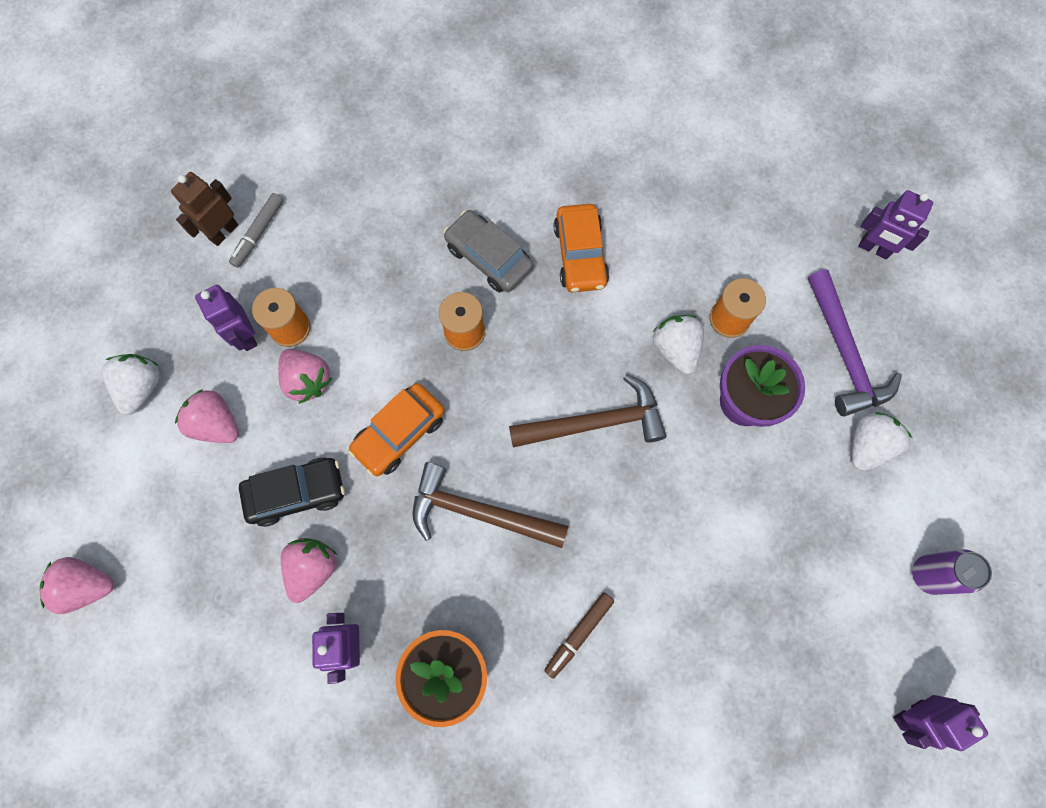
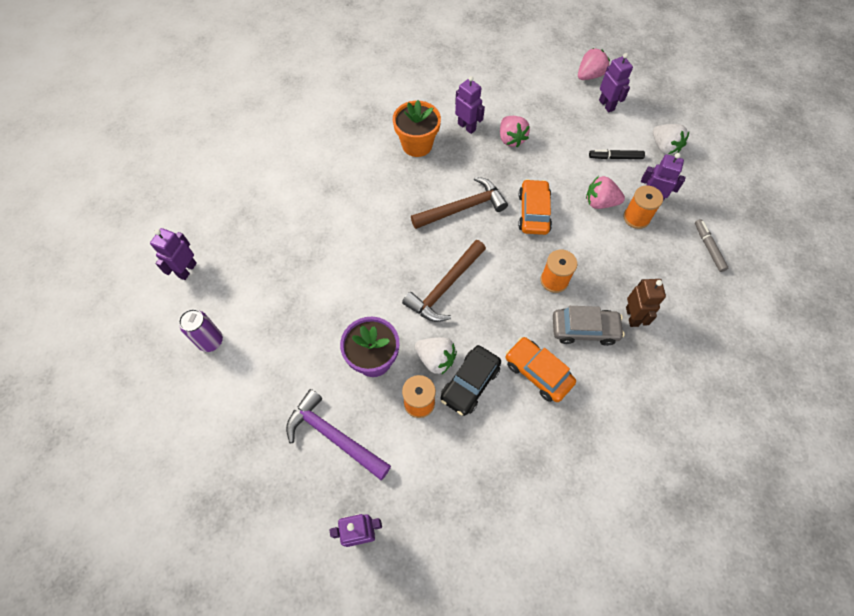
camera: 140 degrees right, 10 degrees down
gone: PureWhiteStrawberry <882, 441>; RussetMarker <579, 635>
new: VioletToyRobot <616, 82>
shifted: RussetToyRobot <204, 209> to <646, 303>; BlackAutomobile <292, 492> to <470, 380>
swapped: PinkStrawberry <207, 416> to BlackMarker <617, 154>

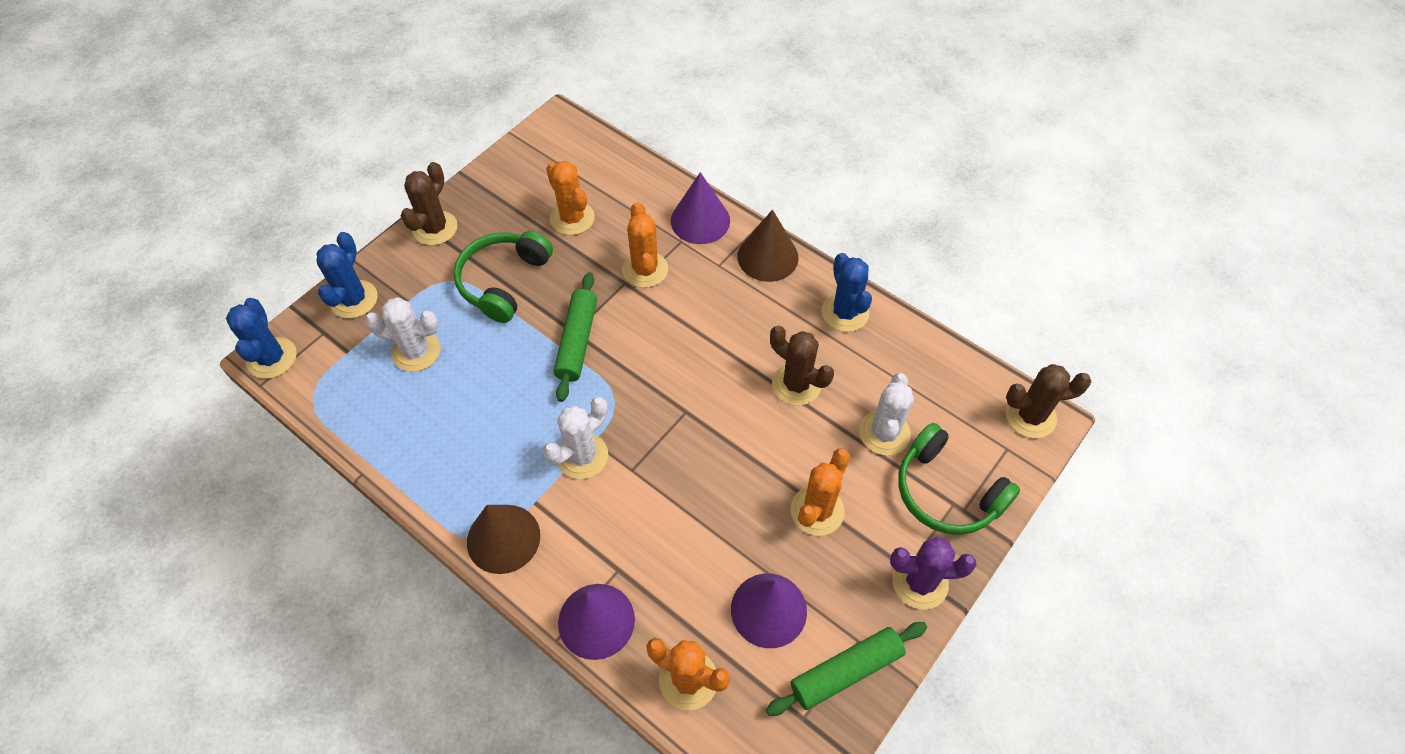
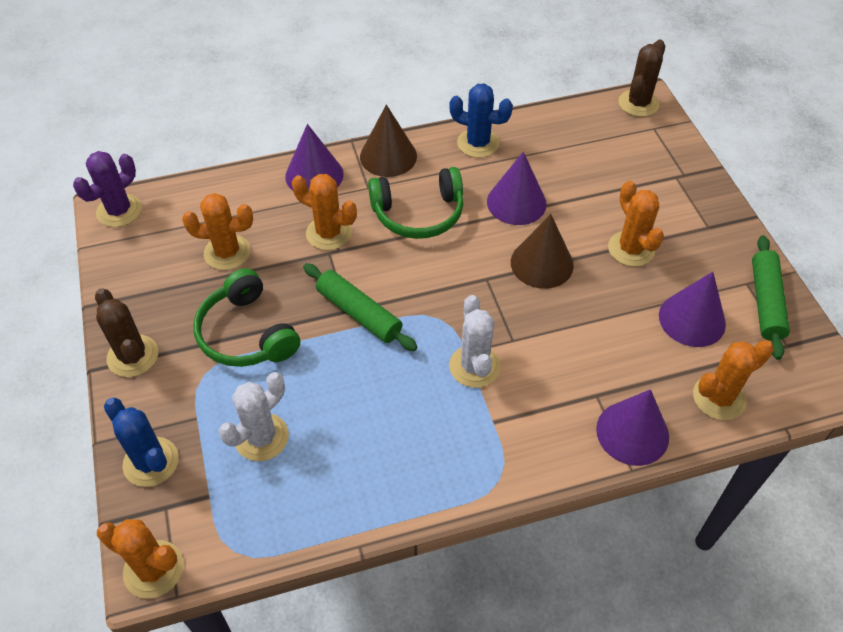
camera: 55 degrees left, 5 degrees down
gone: PureWhiteCactus <886, 414>
shifted: GreenHeadset <959, 479> to <416, 203>; RussetSolidCone <503, 539> to <542, 251>; VioletCactus <933, 573> to <107, 189>
swapped: RussetCactus <802, 365> to VioletSolidCone <517, 188>
repainted: RoyalBlueCactus <261, 338> to OrangeColouredCactus <140, 559>

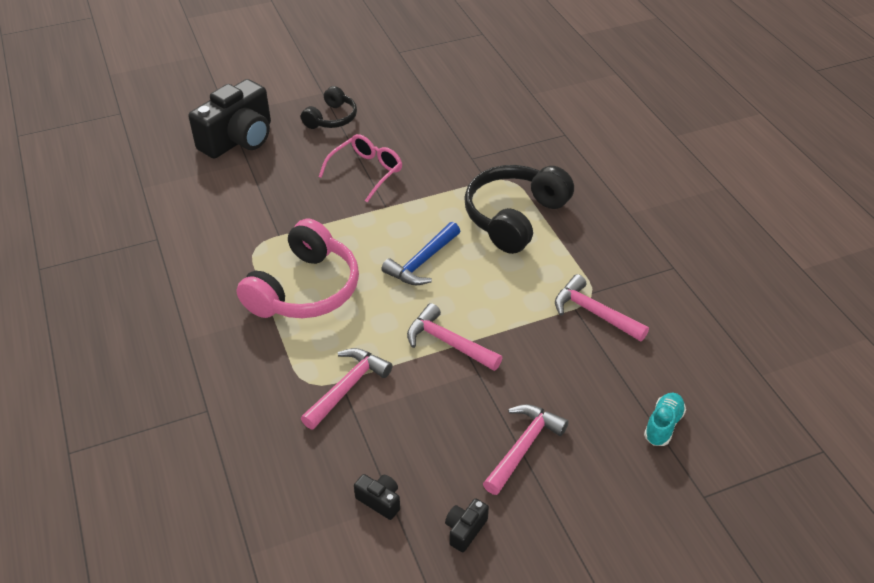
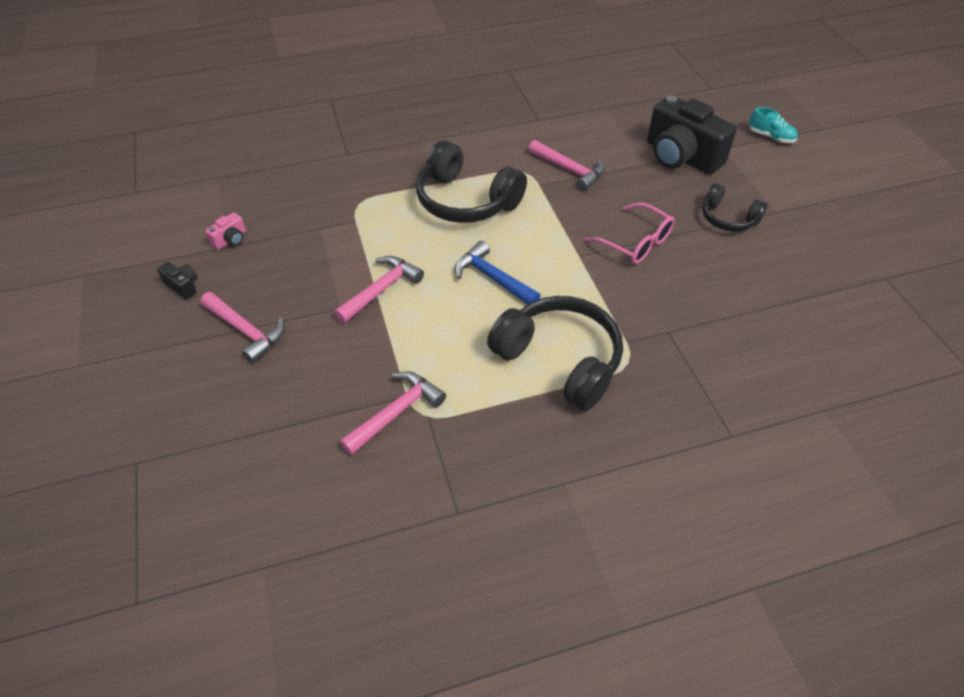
camera: 95 degrees right, 5 degrees up
shifted: PinkClawHammer <347, 389> to <566, 165>; TealSneaker <665, 419> to <773, 125>
repainted: PinkHeadset <297, 268> to BlackHeadset <471, 181>; BlackCompactCamera <377, 497> to PinkCompactCamera <225, 231>

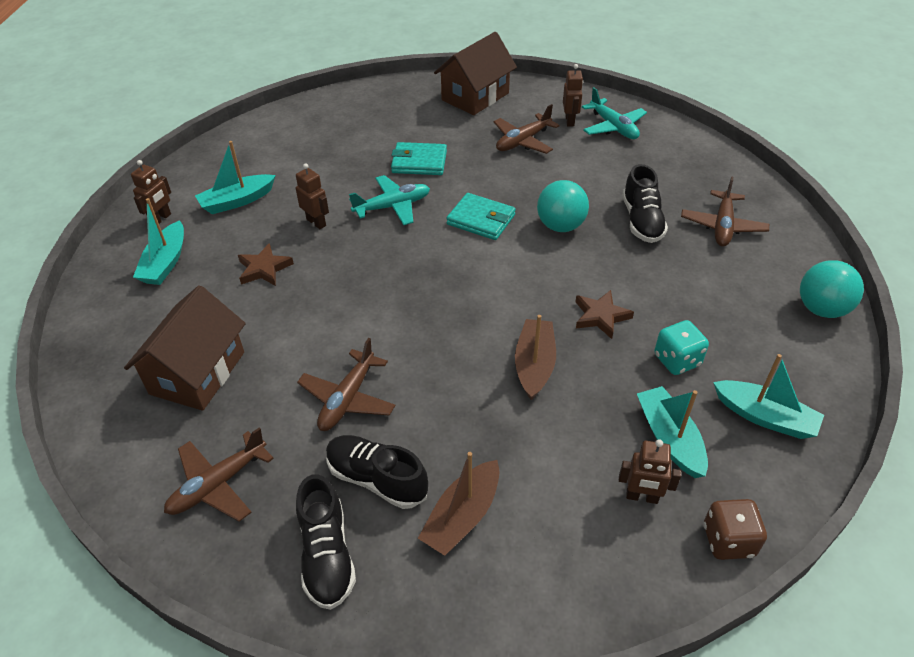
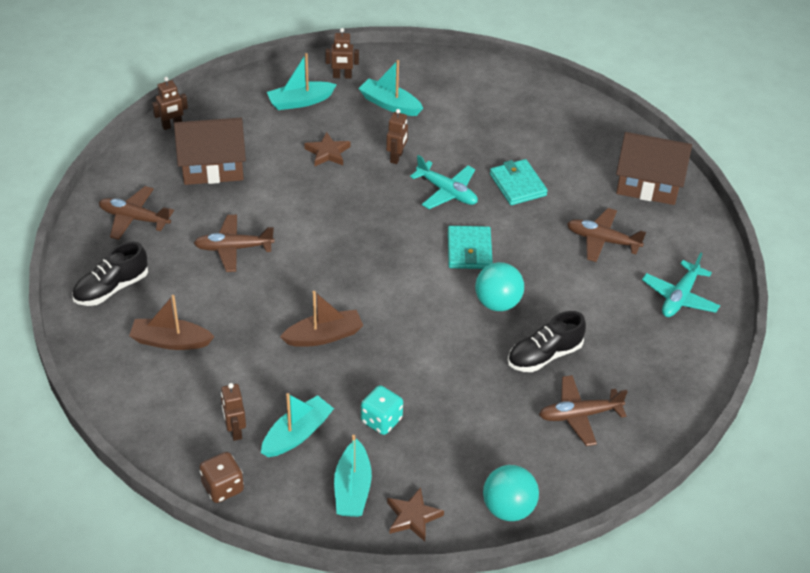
camera: 60 degrees right, 0 degrees up
gone: BlackSneaker <377, 472>
shifted: RussetToyRobot <573, 95> to <170, 103>; RussetStarShape <604, 314> to <415, 514>

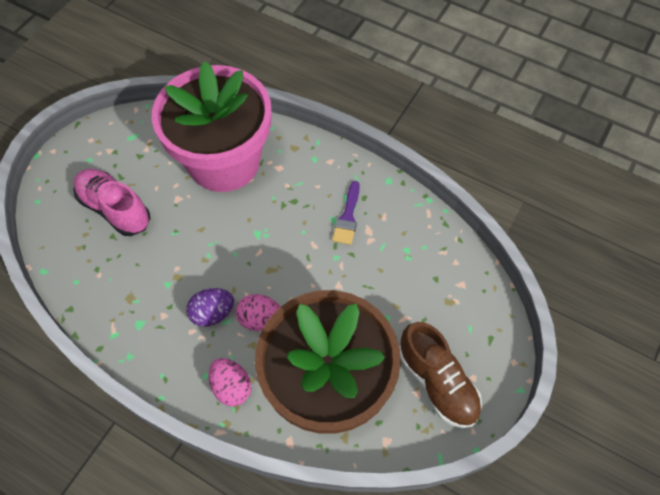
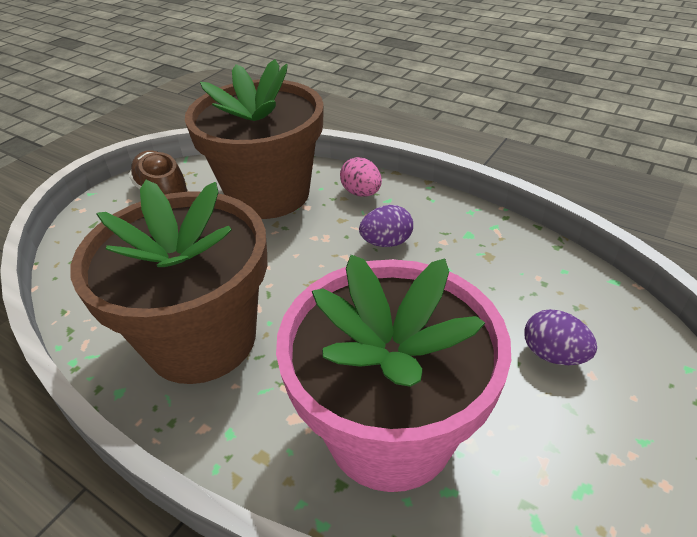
camera: 175 degrees left, 20 degrees down
gone: PinkEggShape <258, 312>
swapped: PinkSneaker <111, 202> to VioletEggShape <561, 337>; VioletBrush <346, 213> to RussetPlantPot <168, 282>

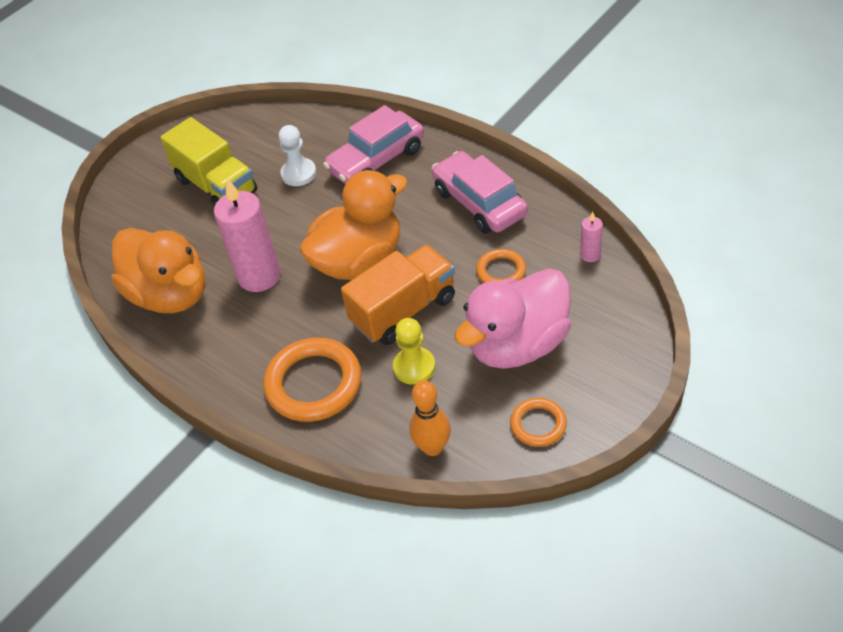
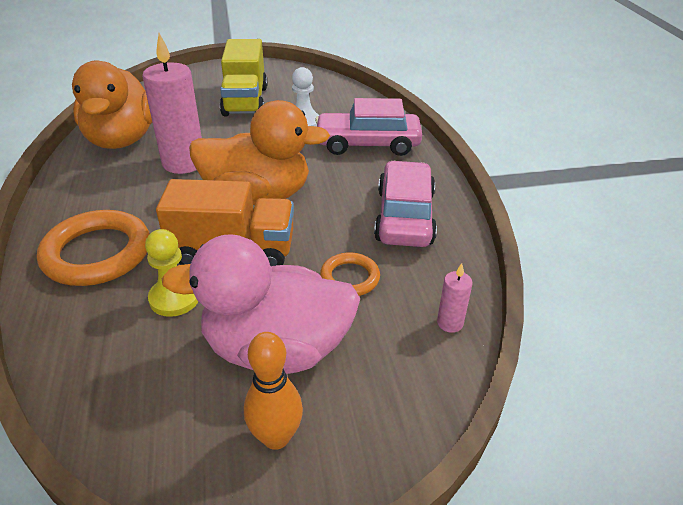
camera: 35 degrees right, 10 degrees down
gone: OrangeColouredRing <538, 422>
shifted: OrangeColouredBowlingPin <430, 418> to <273, 391>

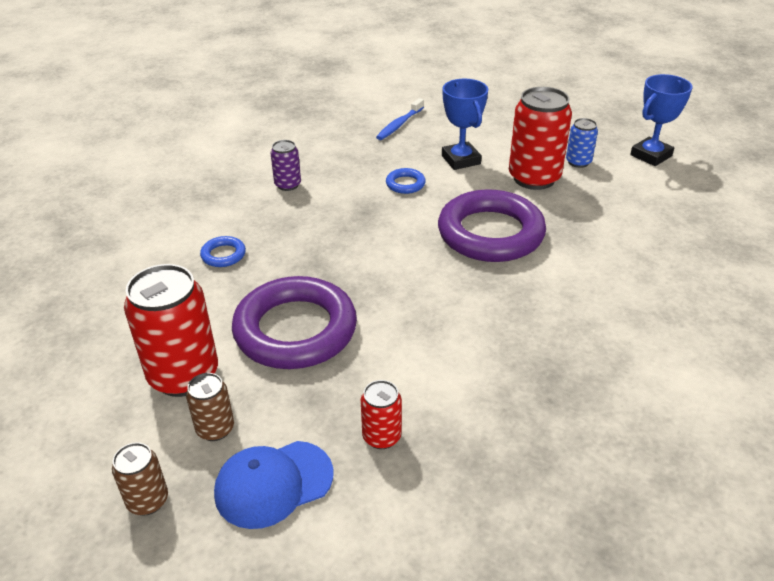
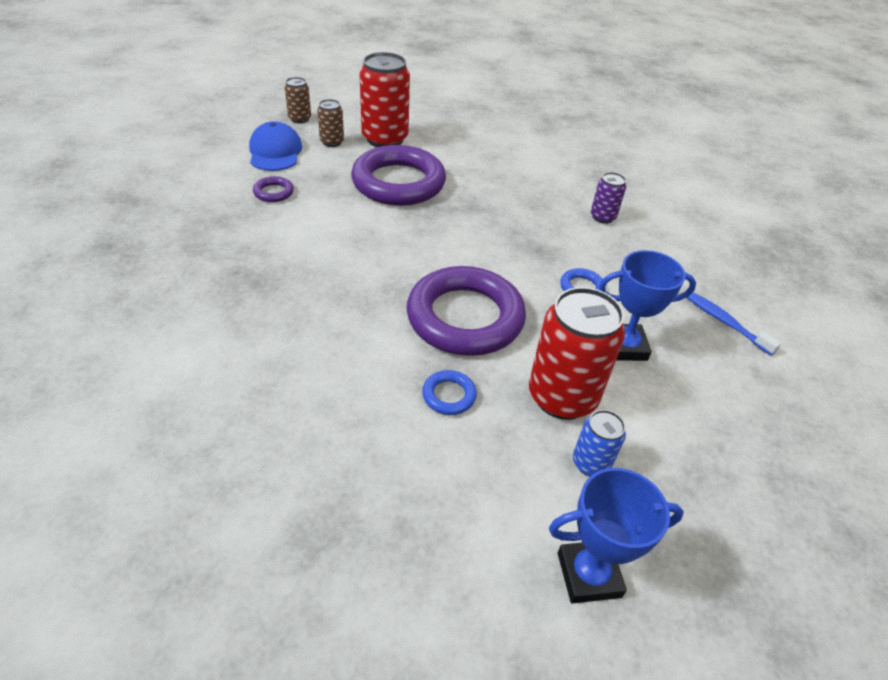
camera: 105 degrees right, 5 degrees up
shifted: RoyalBlueRing <223, 251> to <449, 392>
swapped: RedSodaCan <381, 414> to VioletRing <273, 189>
rotated: RoyalBluePrizeCup <661, 120> = <616, 536> 75 degrees counterclockwise

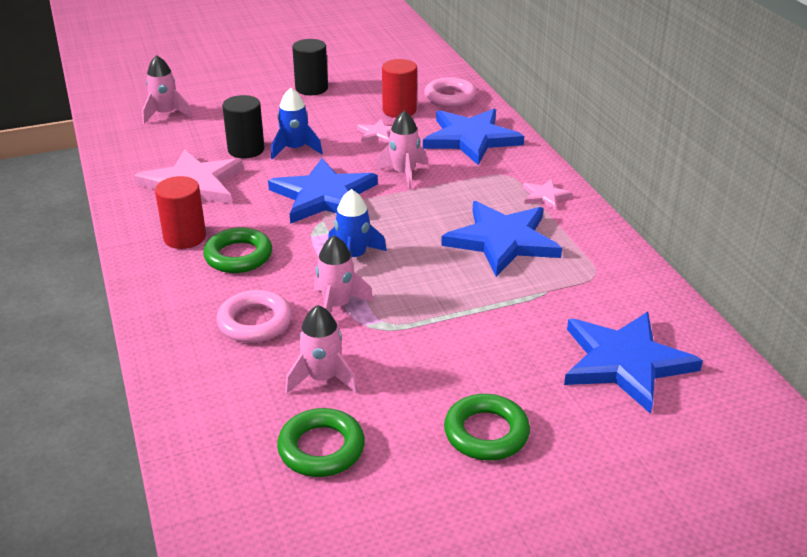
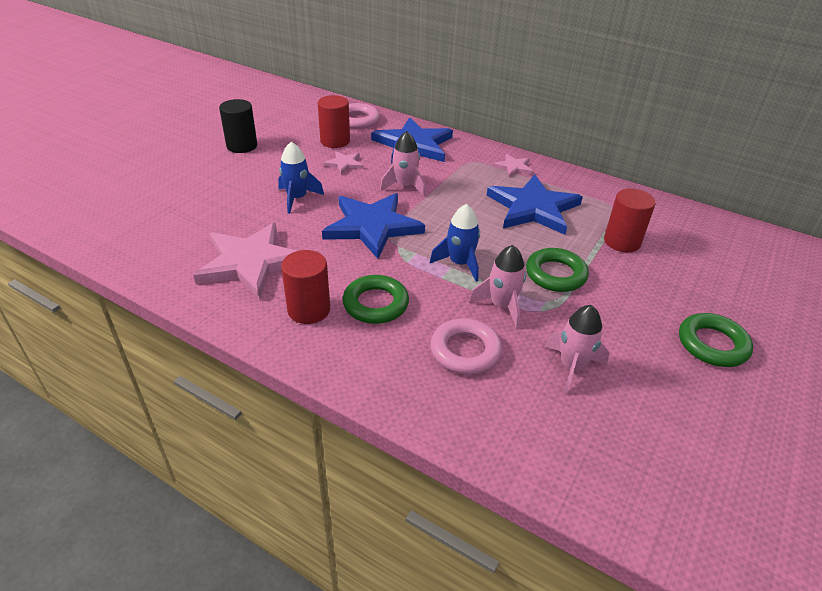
camera: 40 degrees left, 5 degrees up
gone: PinkToyRocket <167, 89>; BlackCylinder <243, 126>; RoyalBlueStarShape <633, 363>
new: RedCylinder <630, 220>
shifted: GreenRing <321, 442> to <557, 270>

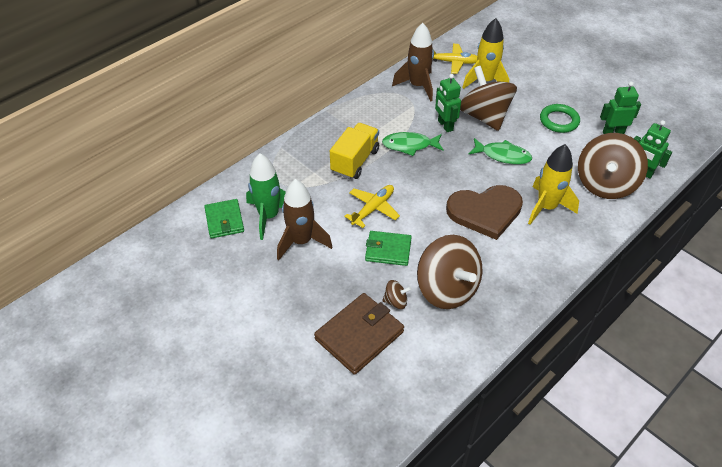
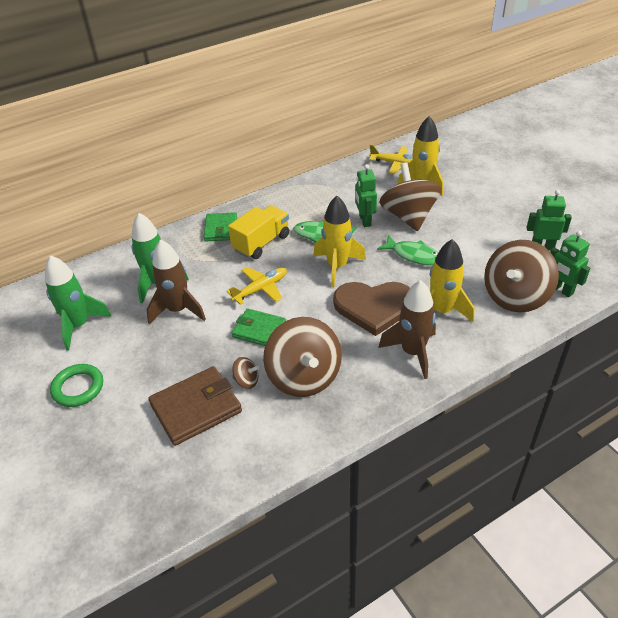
camera: 15 degrees right, 5 degrees down
new: BrightYellowToyRocket <339, 241>; GreenToyRocket <78, 302>
shifted: RussetToyRocket <413, 62> to <407, 329>; GreenRing <560, 118> to <76, 385>; GreenBillfold <224, 218> to <220, 226>

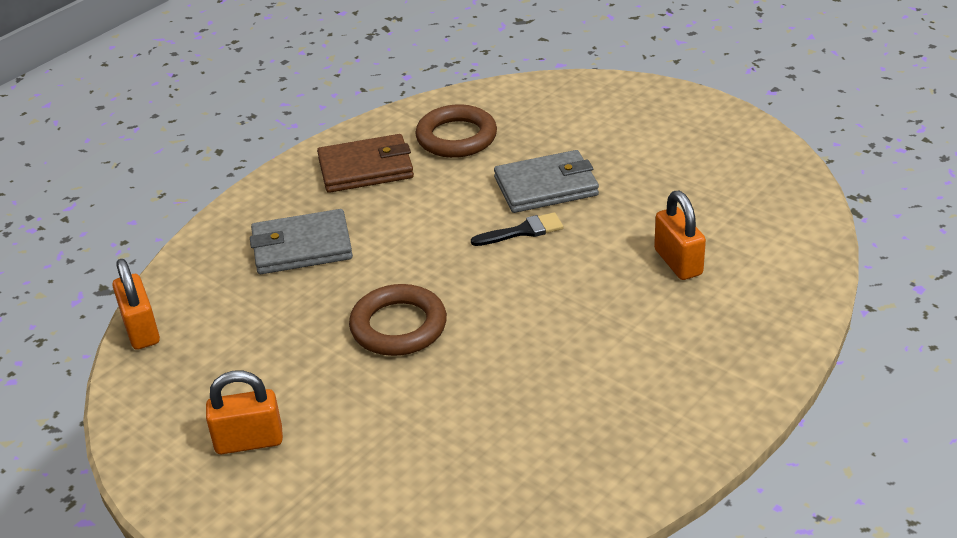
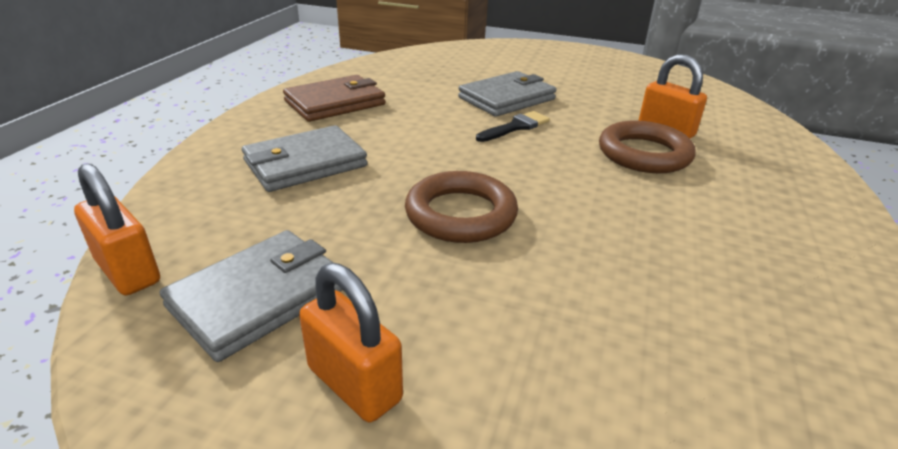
camera: 25 degrees left, 5 degrees down
new: AshGreyBillfold <251, 296>
shifted: RussetRing <456, 131> to <647, 146>
rotated: OrangeColouredSmallLock <244, 412> = <351, 342> 75 degrees clockwise

